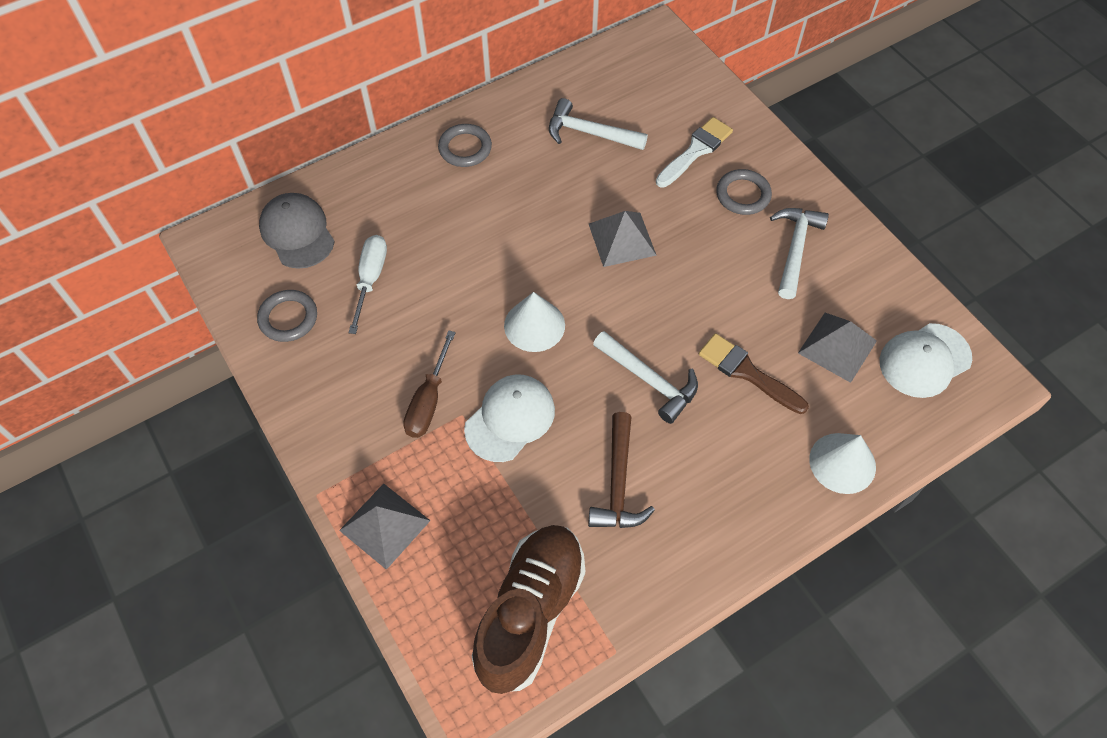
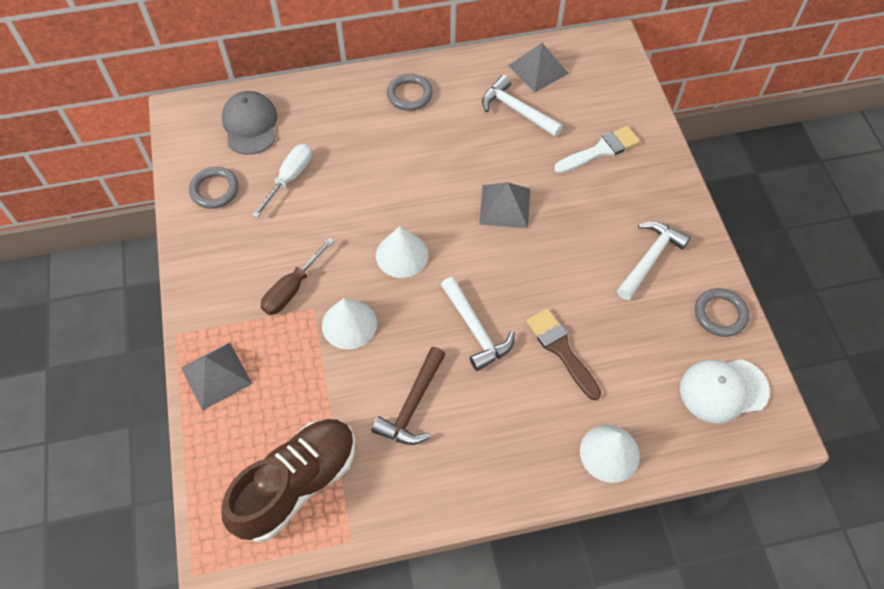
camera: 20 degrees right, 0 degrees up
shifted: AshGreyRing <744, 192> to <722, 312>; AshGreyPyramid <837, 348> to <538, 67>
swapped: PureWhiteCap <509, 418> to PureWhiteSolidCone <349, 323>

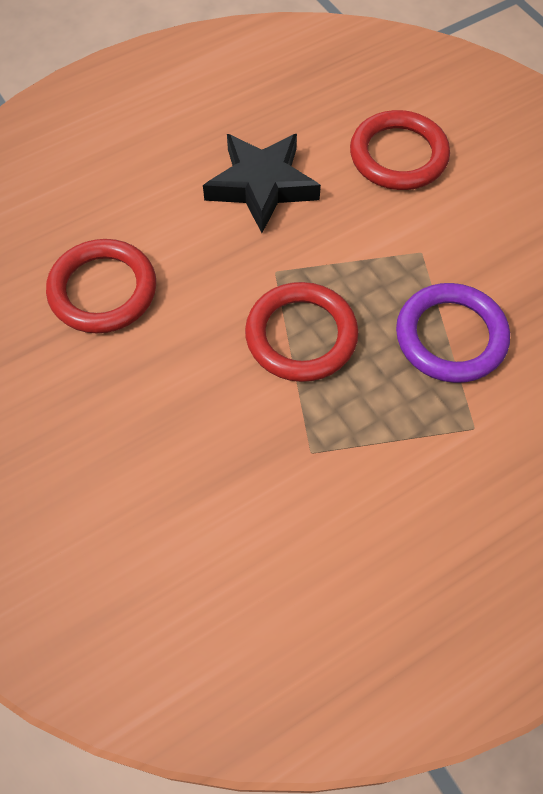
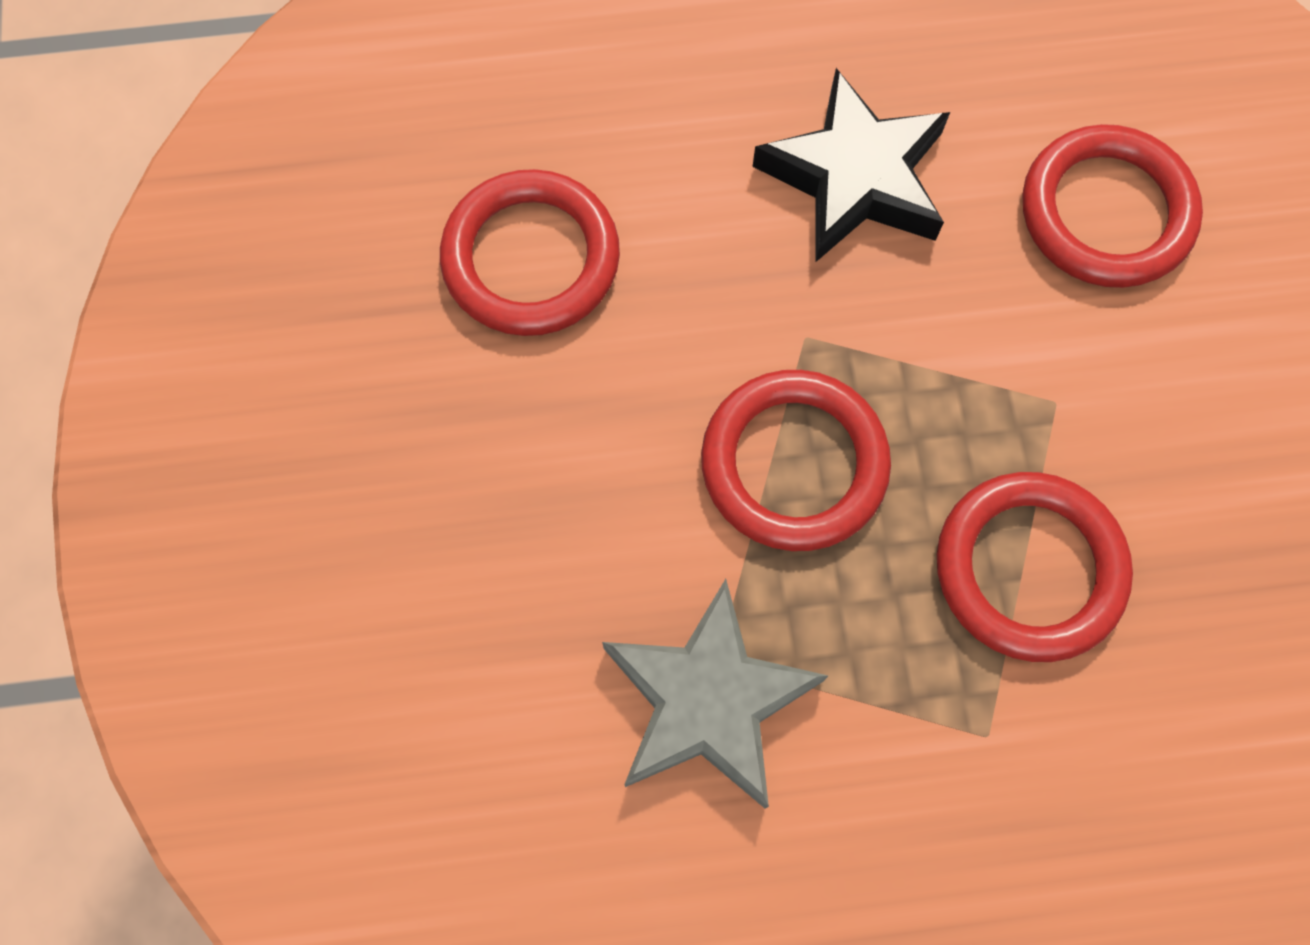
camera: 25 degrees right, 10 degrees up
new: AshGreyStarShape <715, 693>
repainted: VioletRing <453, 333> to RedRing <1035, 567>

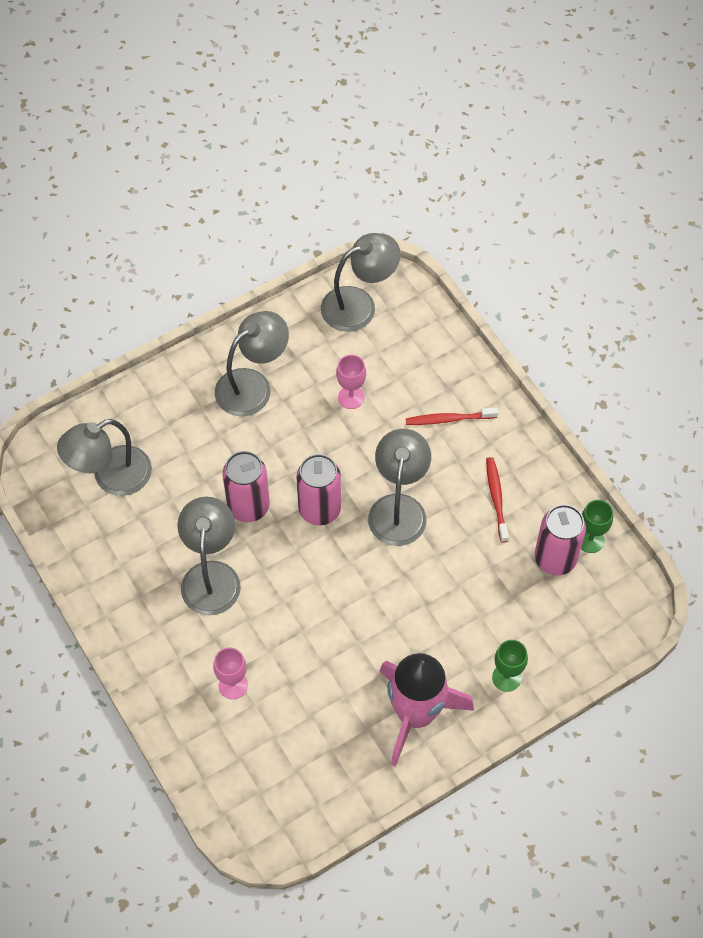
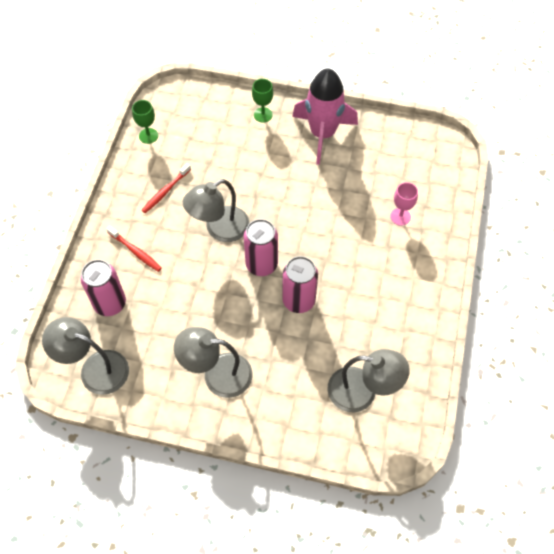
camera: 135 degrees left, 0 degrees up
gone: PinkChalice <351, 382>; AshGreyLamp <209, 556>
shifted: PinkSodaCan <560, 540> to <103, 288>

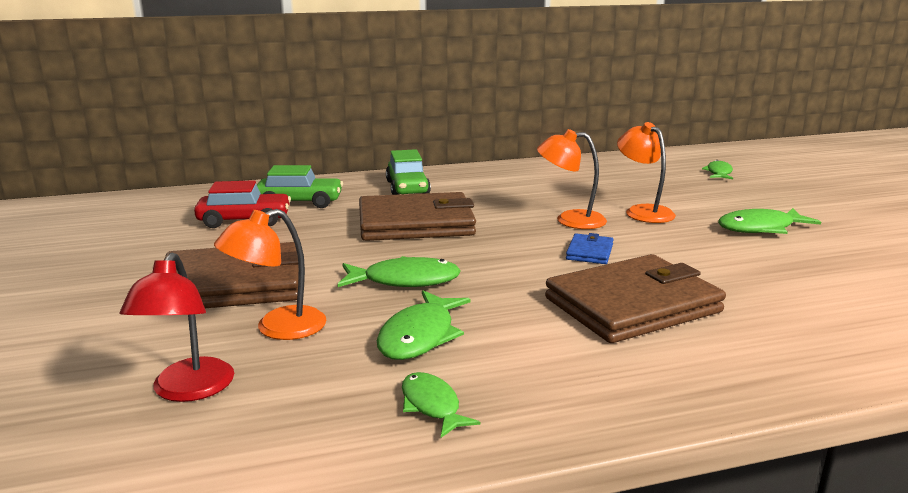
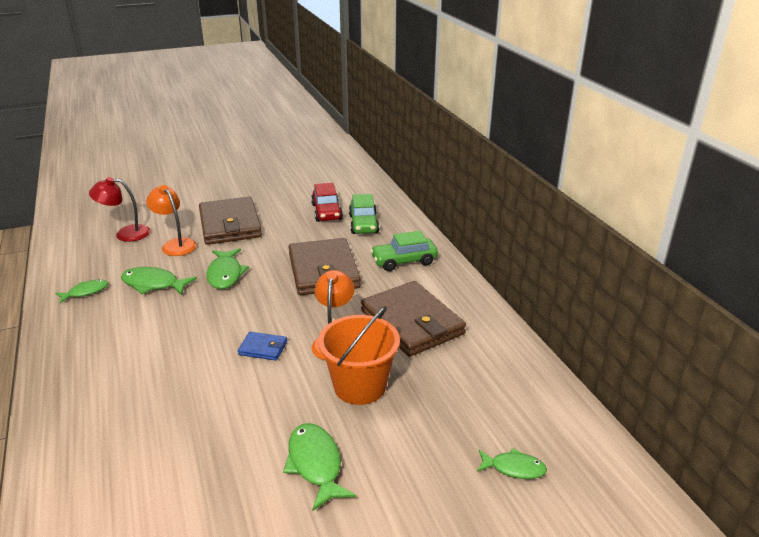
camera: 85 degrees right, 10 degrees up
shifted: RussetBillfold <635, 298> to <413, 319>
swapped: OrangeColouredLamp <646, 172> to OrangeColouredSandBucket <359, 355>

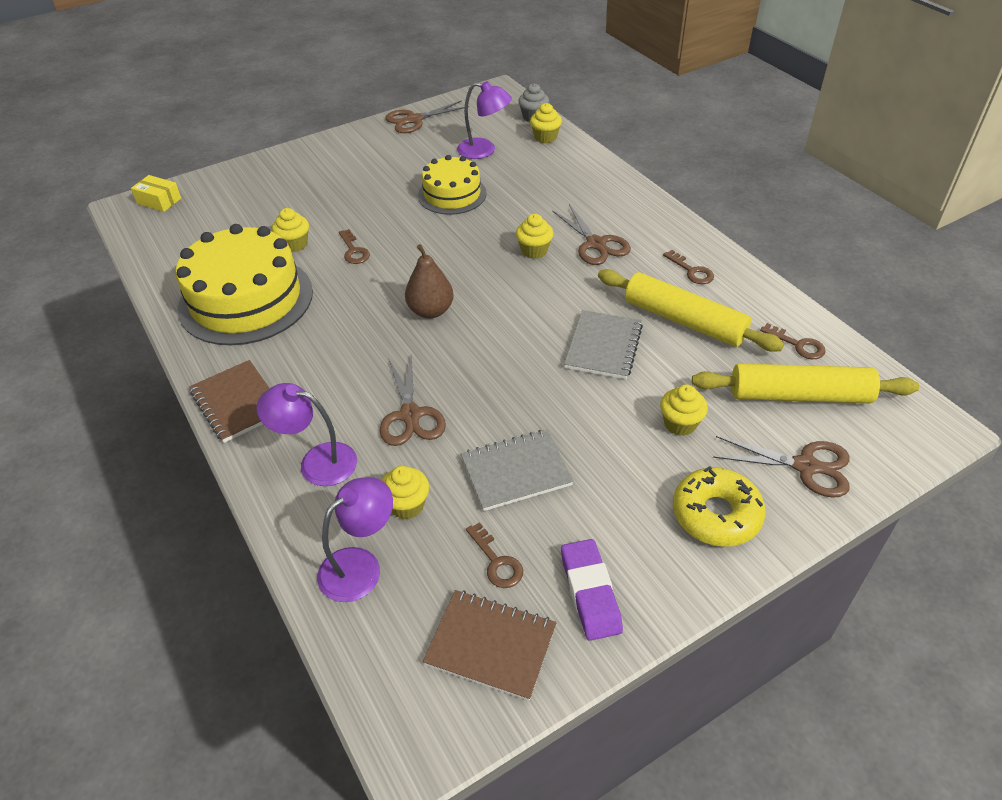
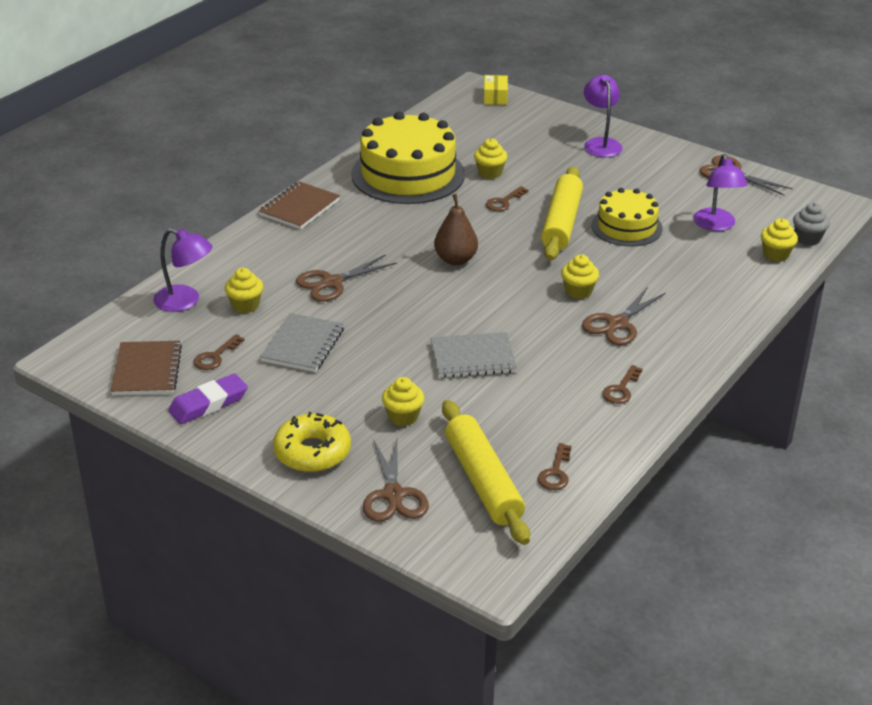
camera: 65 degrees right, 10 degrees down
shifted: BrightYellowPastryRoller <691, 310> to <562, 213>; VioletLamp <306, 434> to <603, 116>
rotated: AshGreyNotebook <517, 470> = <302, 342> 60 degrees clockwise

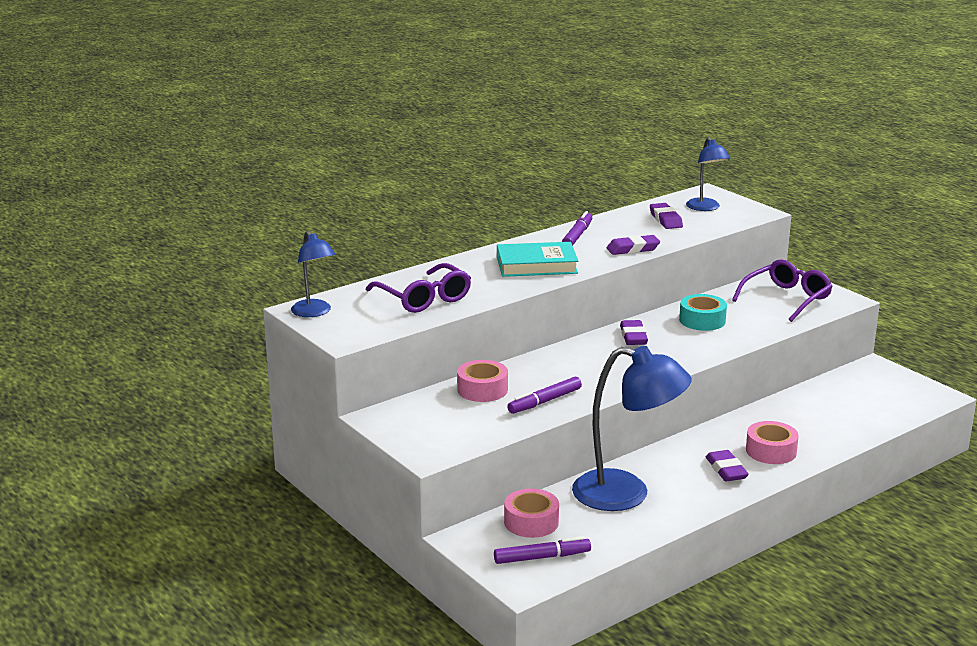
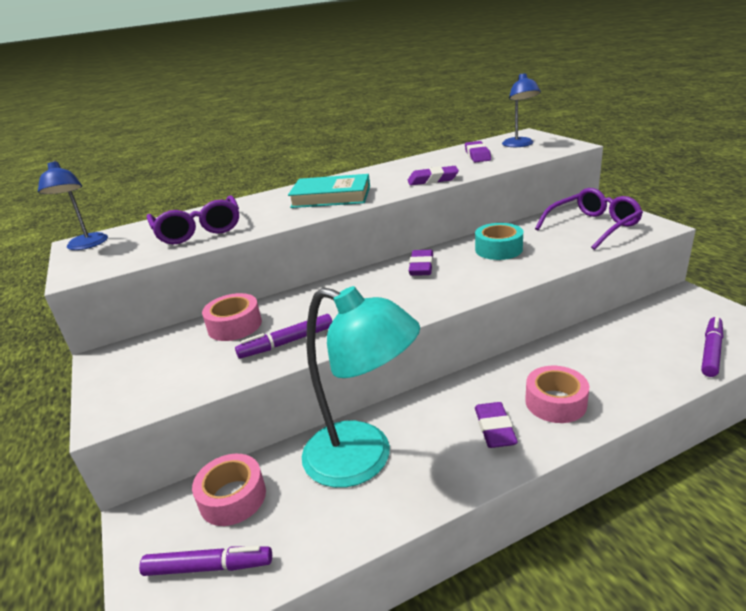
camera: 15 degrees right, 5 degrees up
shifted: VioletMarker <577, 228> to <712, 346>
repainted: RoyalBlueLamp <632, 428> to TealLamp <361, 387>

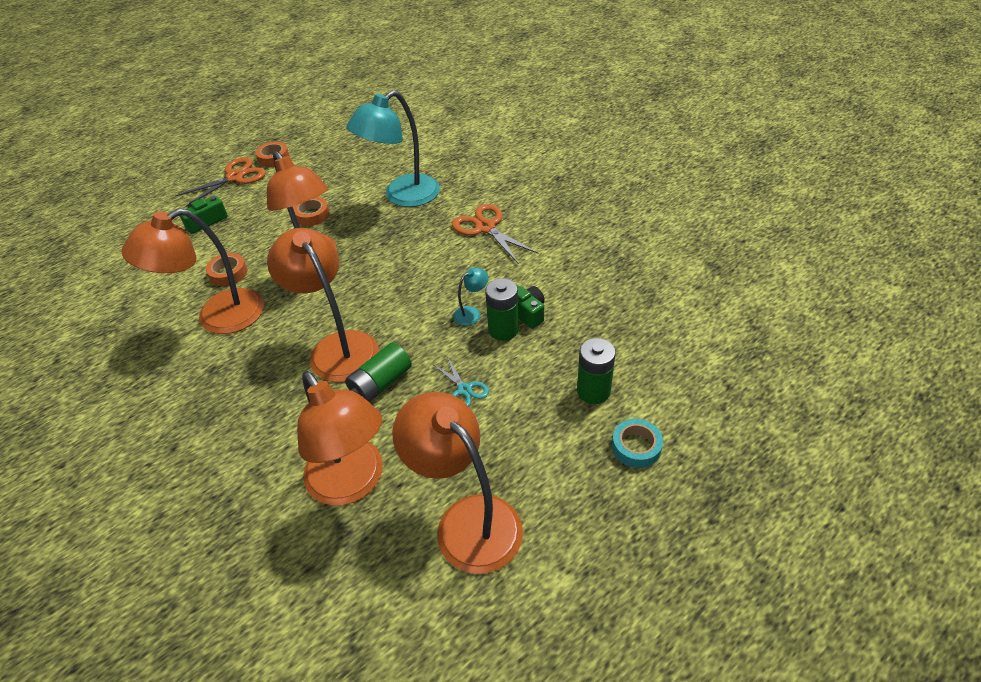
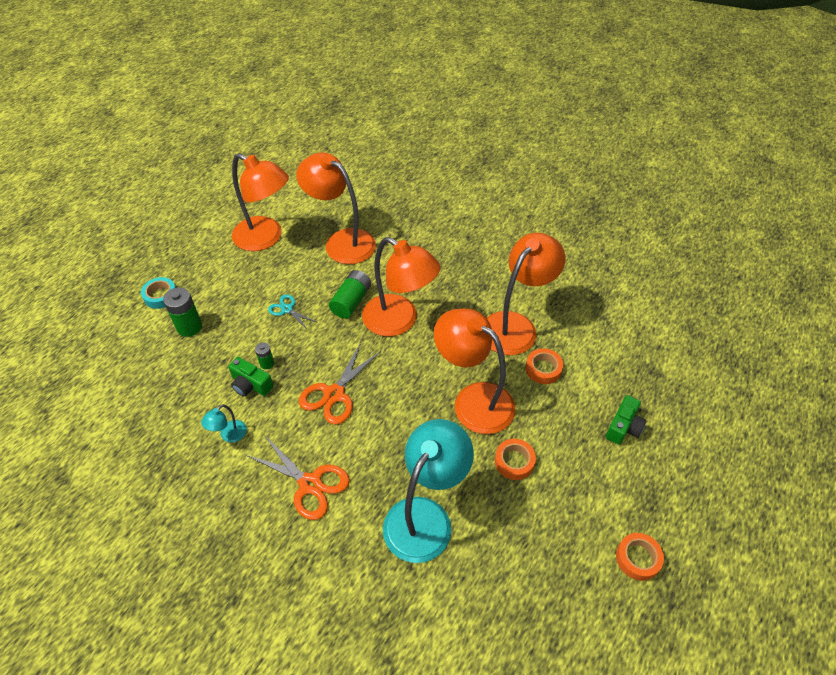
camera: 160 degrees right, 5 degrees up
shifted: OrangeColouredPairOfScissors <220, 182> to <340, 383>; TealLamp <471, 297> to <224, 423>
scaled: GreenPowerCell <502, 309> = <264, 355> x0.55

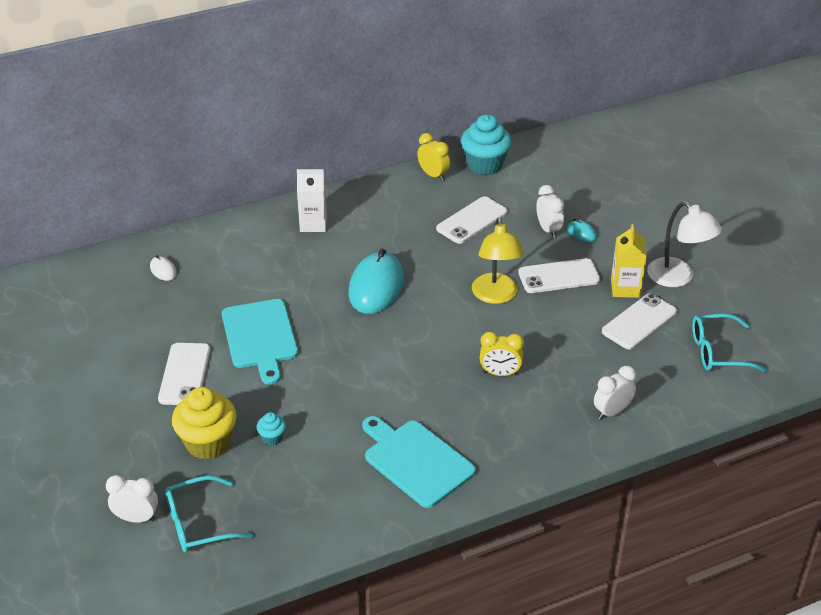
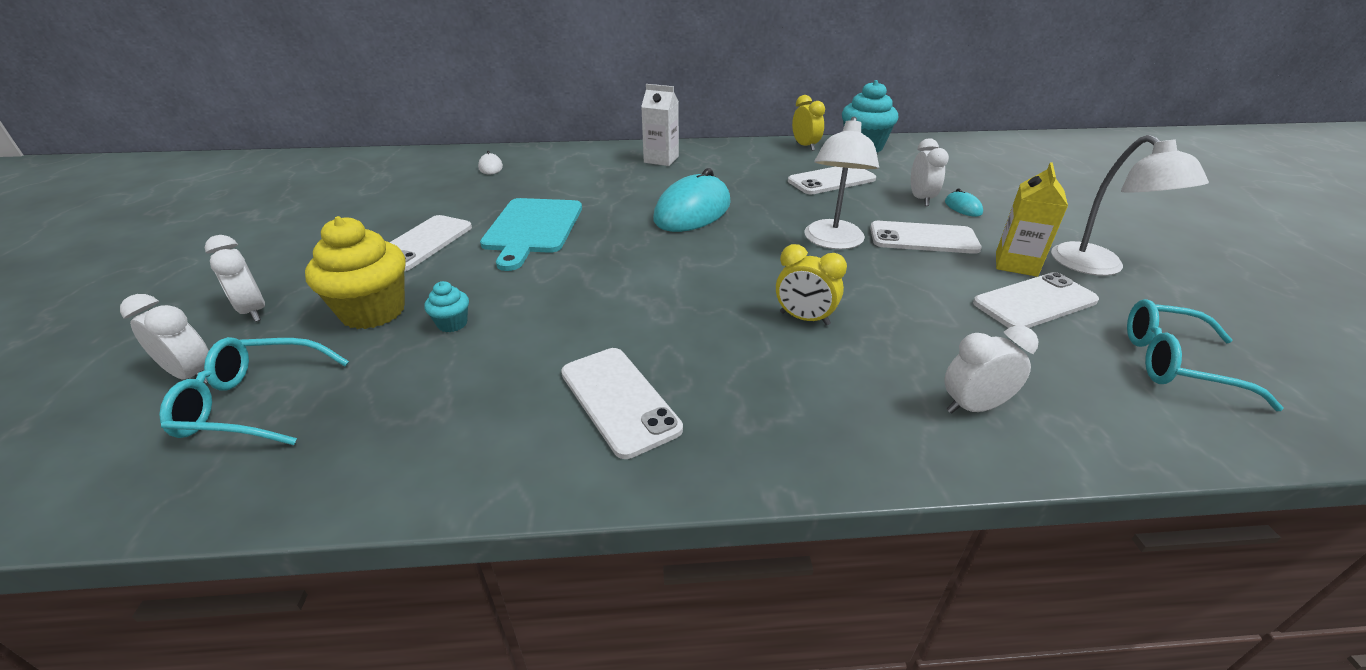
camera: 20 degrees right, 5 degrees down
new: PureWhiteClock <234, 278>
swapped: TealBreadBoard <419, 462> to PureWhiteMobilePhone <622, 403>
repainted: BrightYellowLamp <498, 260> to PureWhiteLamp <841, 182>

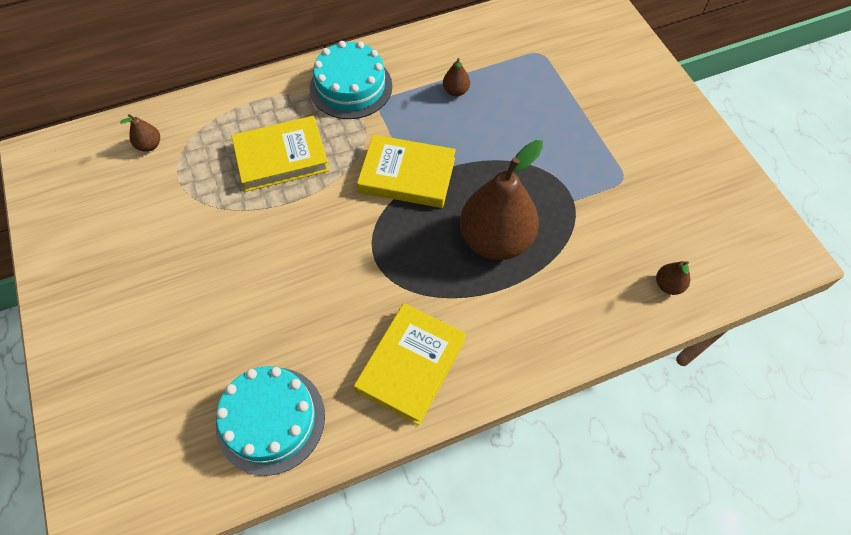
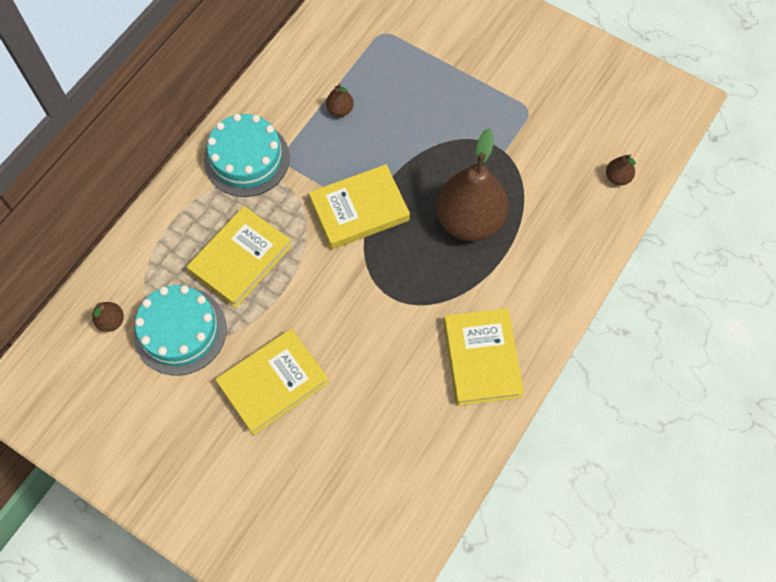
camera: 35 degrees left, 5 degrees up
new: BrightYellowHardback <272, 382>
shifted: TealGateau <270, 421> to <180, 330>

